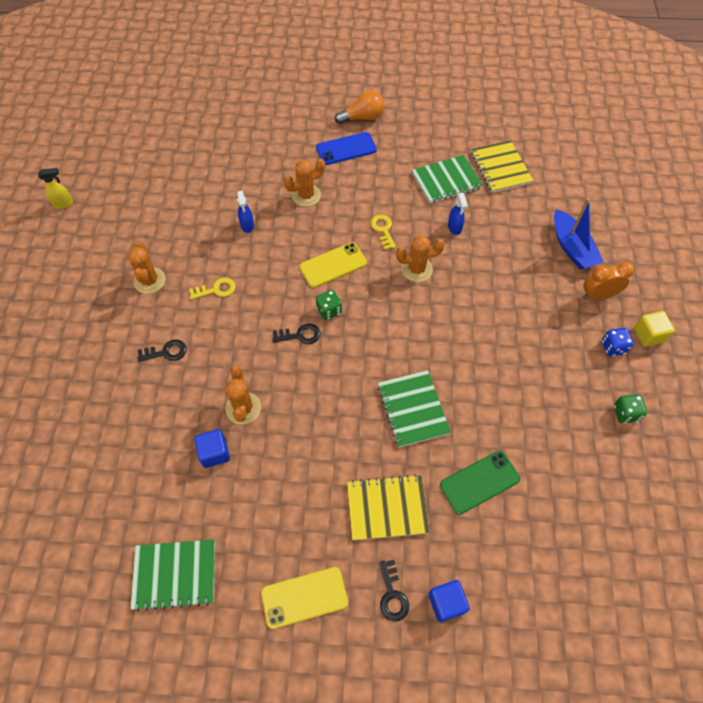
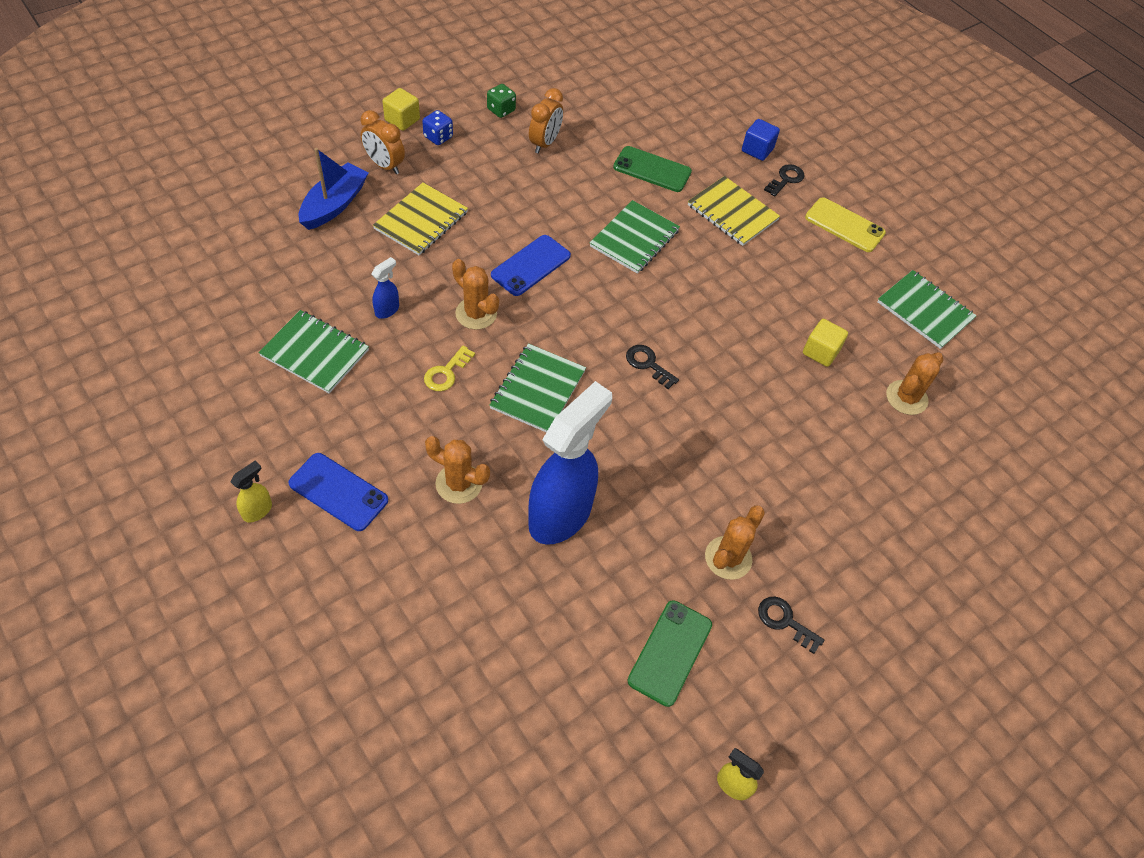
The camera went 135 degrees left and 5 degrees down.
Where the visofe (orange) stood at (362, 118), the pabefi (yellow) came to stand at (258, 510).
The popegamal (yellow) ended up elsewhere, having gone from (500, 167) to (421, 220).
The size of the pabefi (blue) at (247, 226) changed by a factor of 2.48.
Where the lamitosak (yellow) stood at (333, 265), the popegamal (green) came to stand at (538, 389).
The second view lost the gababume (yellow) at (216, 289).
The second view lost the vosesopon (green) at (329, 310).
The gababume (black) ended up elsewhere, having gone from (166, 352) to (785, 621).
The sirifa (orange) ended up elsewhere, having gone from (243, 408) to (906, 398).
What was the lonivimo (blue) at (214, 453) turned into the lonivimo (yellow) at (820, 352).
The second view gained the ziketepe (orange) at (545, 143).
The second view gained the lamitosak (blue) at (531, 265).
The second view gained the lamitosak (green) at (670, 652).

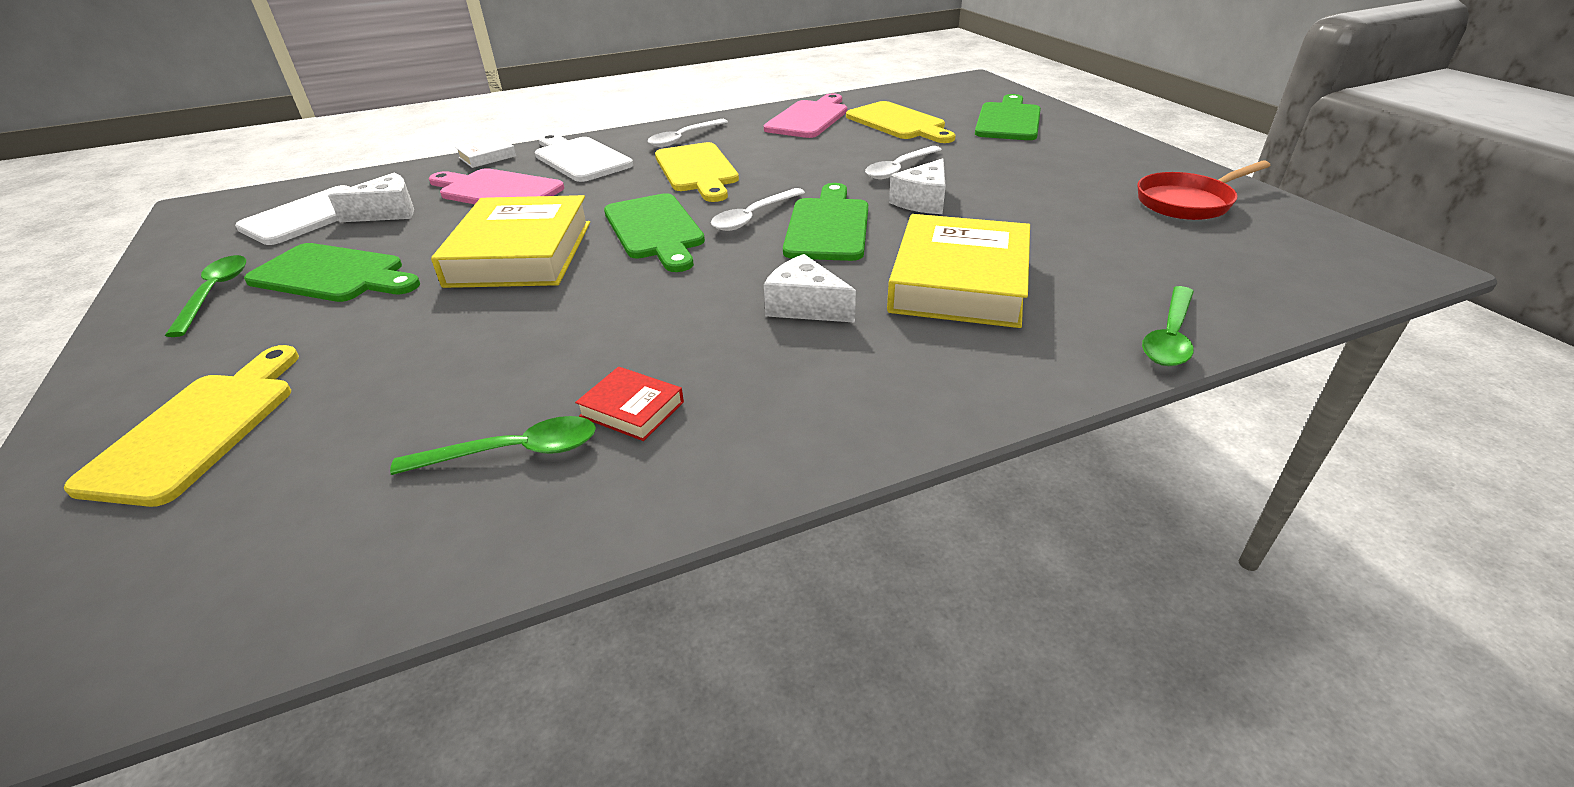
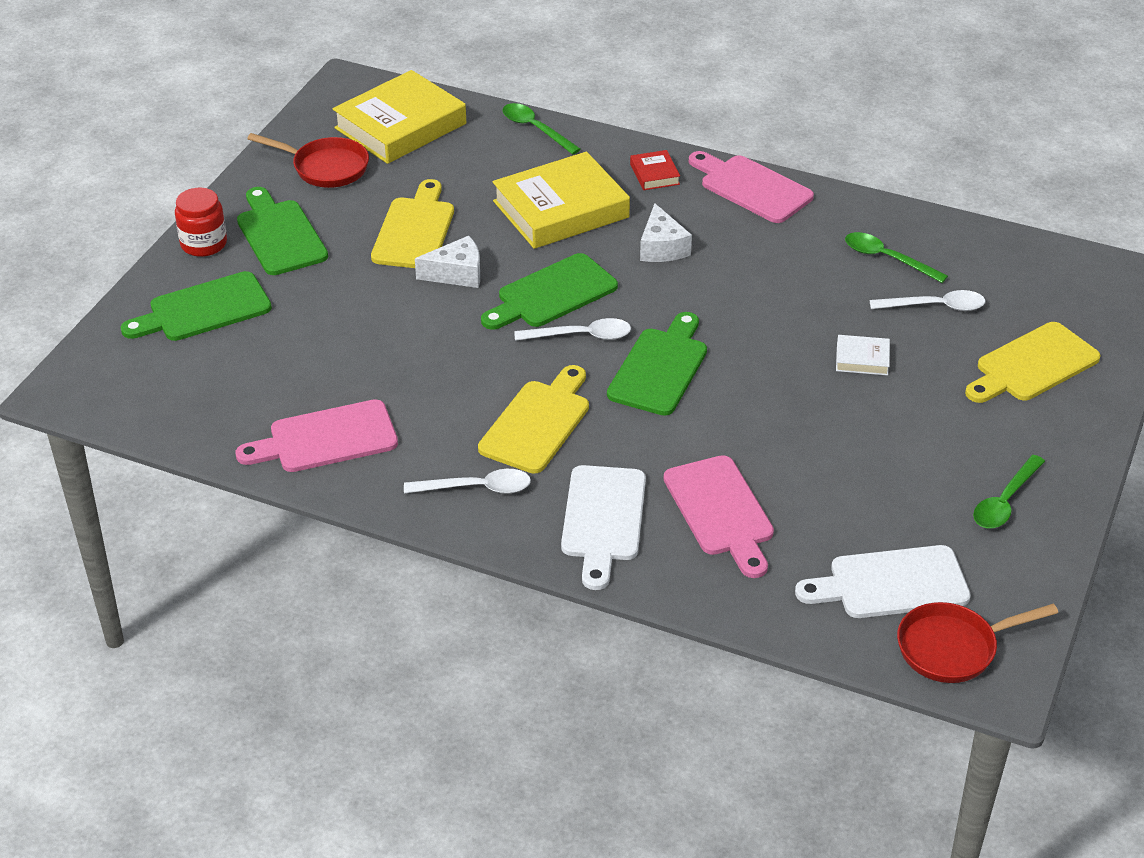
The camera went 135 degrees left and 5 degrees up.
The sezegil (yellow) ended up elsewhere, having gone from (898, 123) to (414, 230).
The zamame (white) ended up elsewhere, having gone from (487, 157) to (862, 359).
The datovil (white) ended up elsewhere, having gone from (899, 169) to (935, 306).
The second view lost the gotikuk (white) at (388, 212).
The zamame (yellow) ended up elsewhere, having gone from (520, 253) to (400, 126).
The sezegil (green) ended up elsewhere, having gone from (333, 275) to (279, 234).
The datovil (green) at (1169, 337) ended up facing another way, 120 degrees counterclockwise from before.
The zamame (red) ended up elsewhere, having gone from (632, 409) to (654, 174).
The second view gained the sezegil (pink) at (751, 187).
The second view gained the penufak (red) at (204, 244).
The second view gained the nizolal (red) at (952, 648).

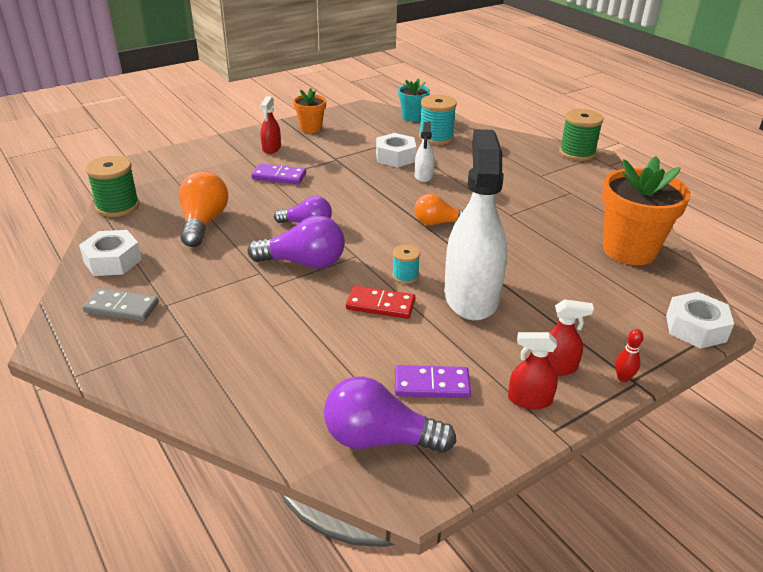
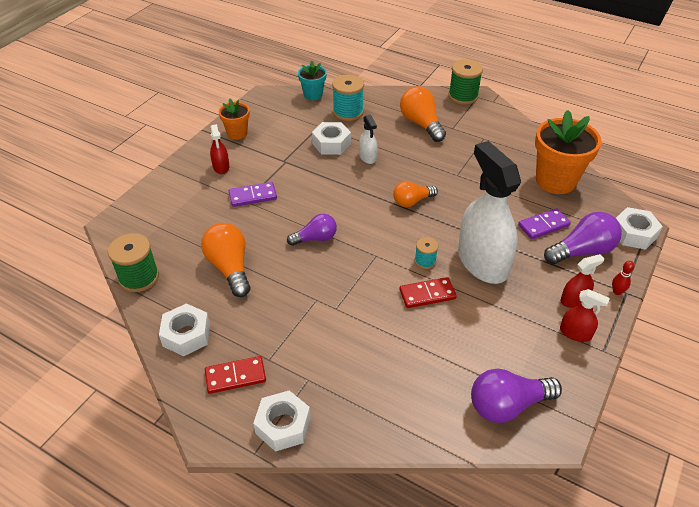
The camera went 25 degrees left and 10 degrees up.
The visofe (purple) ended up elsewhere, having gone from (303, 262) to (582, 251).
What was the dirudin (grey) at (122, 307) turned into the dirudin (red) at (235, 376).
The pabefi (red) at (529, 400) ended up facing another way, 135 degrees counterclockwise from before.
The dirudin (purple) ended up elsewhere, having gone from (431, 385) to (543, 225).
The second view gained the visofe (orange) at (421, 124).
The second view gained the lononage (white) at (283, 425).

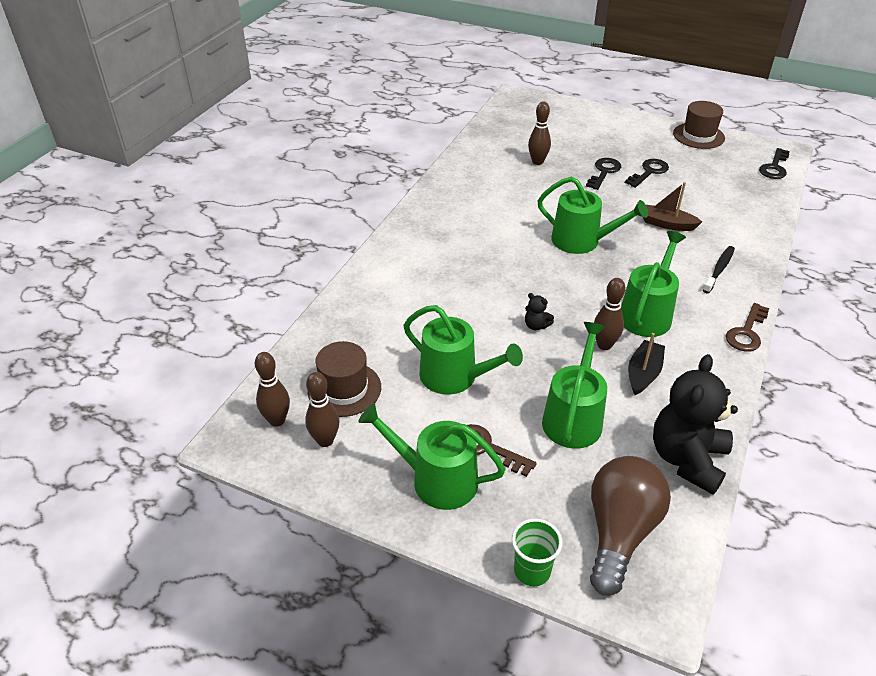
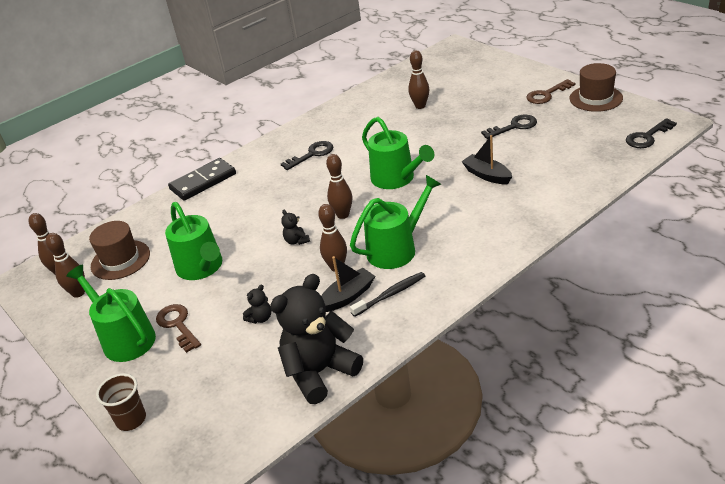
The camera went 30 degrees right and 5 degrees down.
The gababume (black) ended up elsewhere, having gone from (604, 172) to (312, 154).
What was the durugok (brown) at (667, 224) turned into the durugok (black) at (487, 175).
The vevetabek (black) ended up elsewhere, having gone from (719, 269) to (390, 294).
The gababume (brown) ended up elsewhere, having gone from (746, 332) to (546, 95).
Where the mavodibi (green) stood at (573, 418), the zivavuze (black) came to stand at (260, 318).
The second view lost the visofe (brown) at (619, 532).
What was the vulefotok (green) at (532, 571) turned into the vulefotok (brown) at (131, 419).
The second view gained the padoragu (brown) at (343, 215).
The second view gained the dirudin (black) at (203, 182).

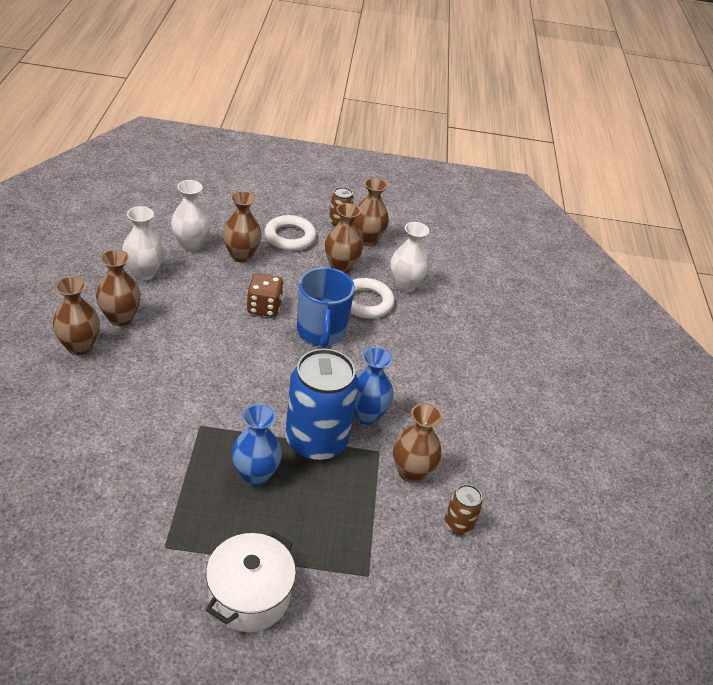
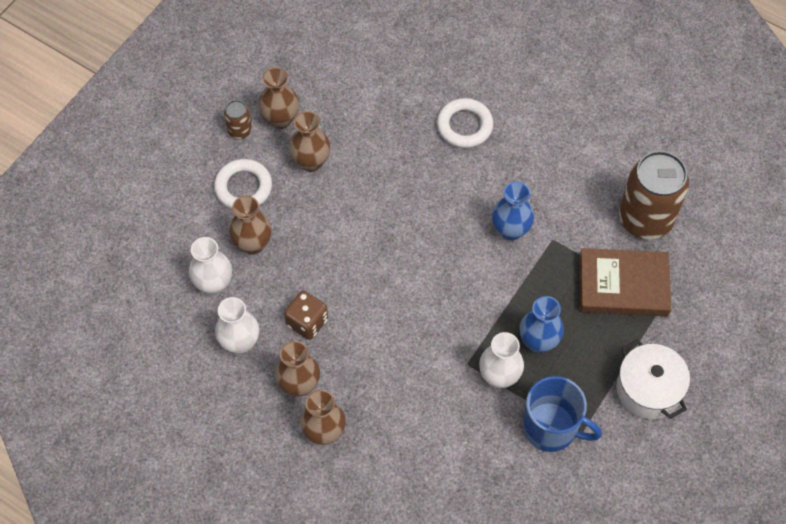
The camera went 55 degrees left and 20 degrees up.
The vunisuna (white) ended up elsewhere, having gone from (405, 285) to (499, 376).
The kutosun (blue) ended up elsewhere, having gone from (321, 332) to (551, 428).
The vosesopon (brown) ended up elsewhere, having gone from (264, 307) to (307, 322).
The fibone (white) ended up elsewhere, having gone from (366, 302) to (464, 126).
The second view lost the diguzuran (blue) at (316, 441).
The second view lost the vunisuna (brown) at (411, 472).
The size of the diguzuran (brown) at (458, 524) changed by a factor of 2.22.
The second view gained the zamame (brown) at (623, 285).

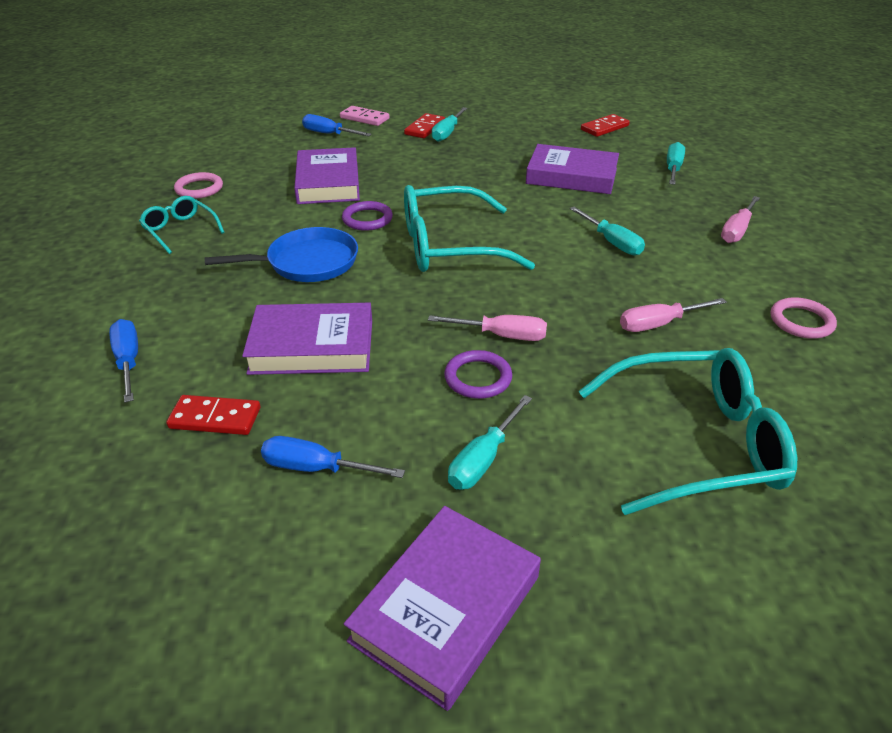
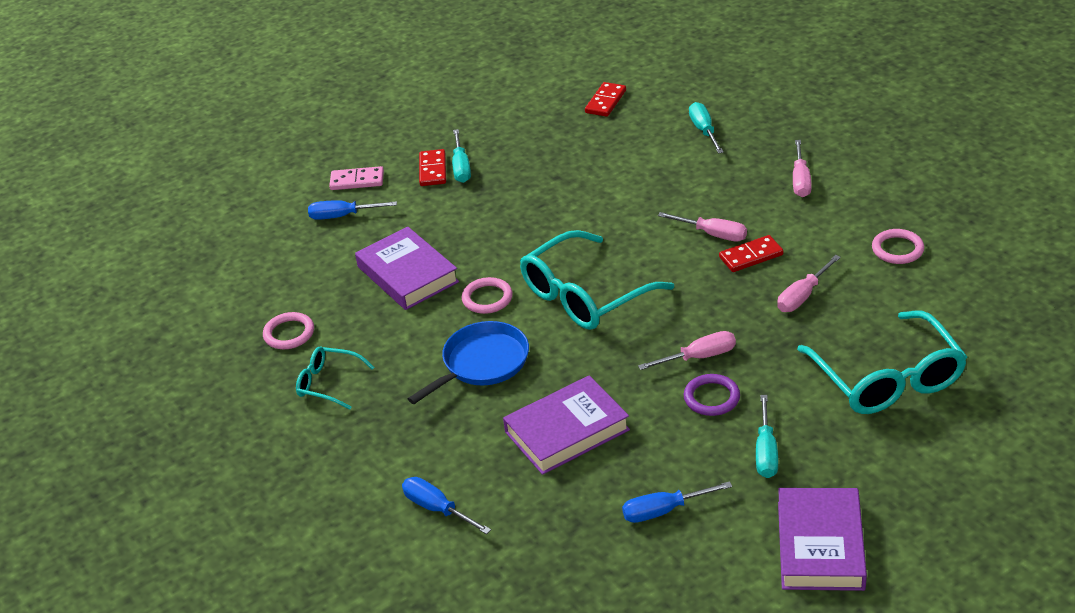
The camera went 25 degrees left and 0 degrees up.
The second view lost the zamame (purple) at (571, 176).
What was the fibone (purple) at (367, 219) turned into the fibone (pink) at (487, 298).
What was the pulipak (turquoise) at (612, 242) turned into the pulipak (pink) at (713, 234).
The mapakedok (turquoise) at (693, 443) ended up facing another way, 105 degrees clockwise from before.
The dirudin (red) ended up elsewhere, having gone from (215, 418) to (751, 256).

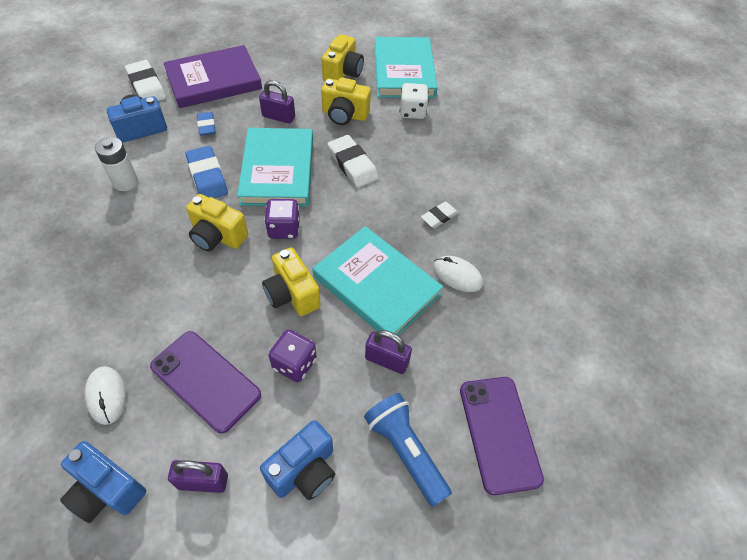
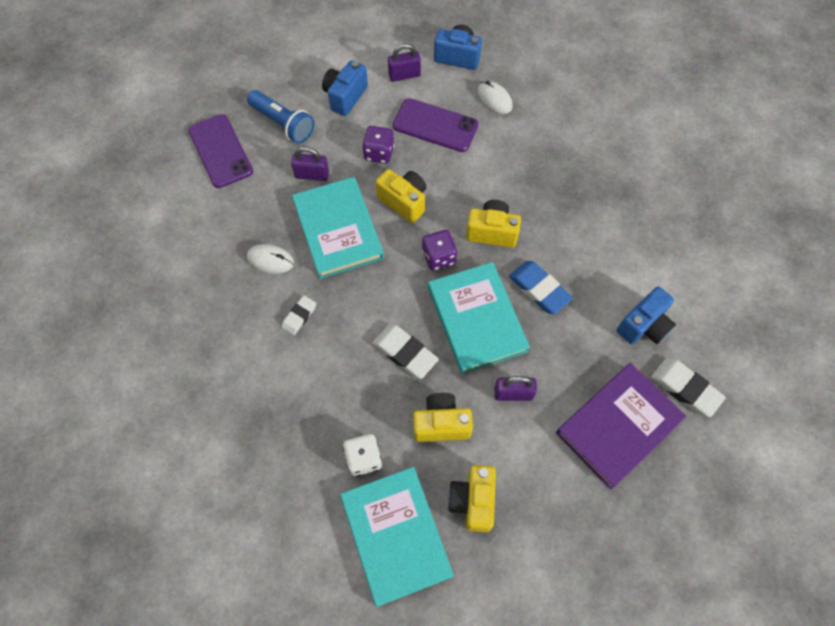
The camera went 165 degrees right and 10 degrees up.
The second view lost the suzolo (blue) at (206, 126).
The second view lost the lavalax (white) at (125, 182).
The zamame (turquoise) at (376, 285) ended up facing another way, 45 degrees clockwise from before.

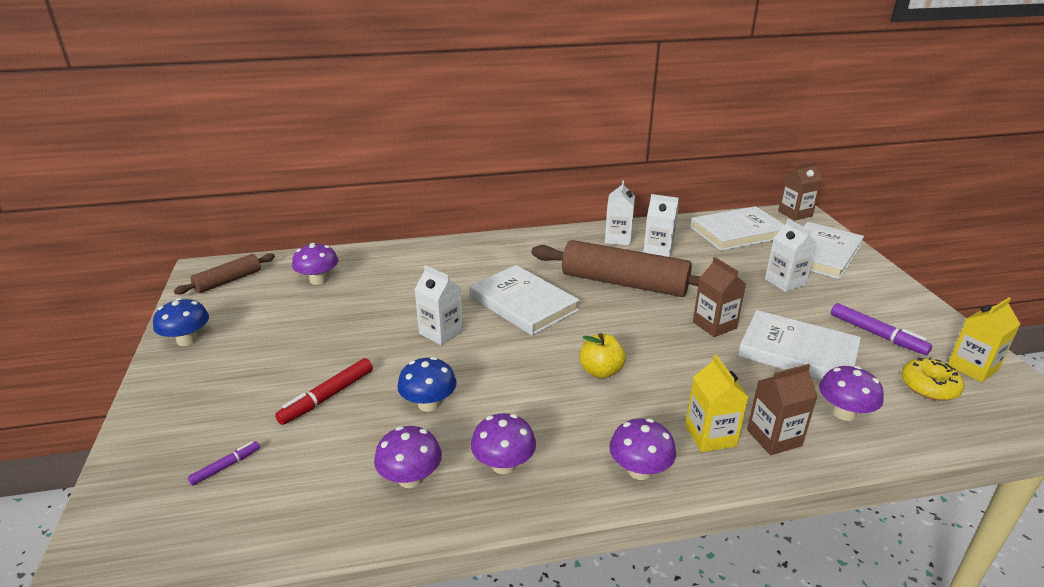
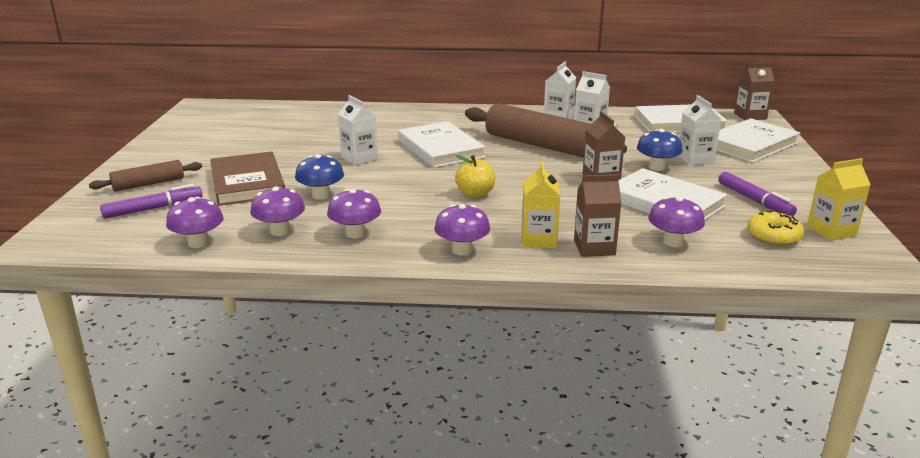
The camera went 15 degrees right and 5 degrees down.
The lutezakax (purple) ended up elsewhere, having gone from (318, 280) to (198, 243).
The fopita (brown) ended up elsewhere, having gone from (228, 281) to (148, 184).
The lutezakax (blue) ended up elsewhere, having gone from (187, 340) to (657, 167).
Where the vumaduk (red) stood at (327, 397), the zamame (brown) came to stand at (247, 183).
The size of the vumaduk (purple) at (226, 466) changed by a factor of 1.74.

